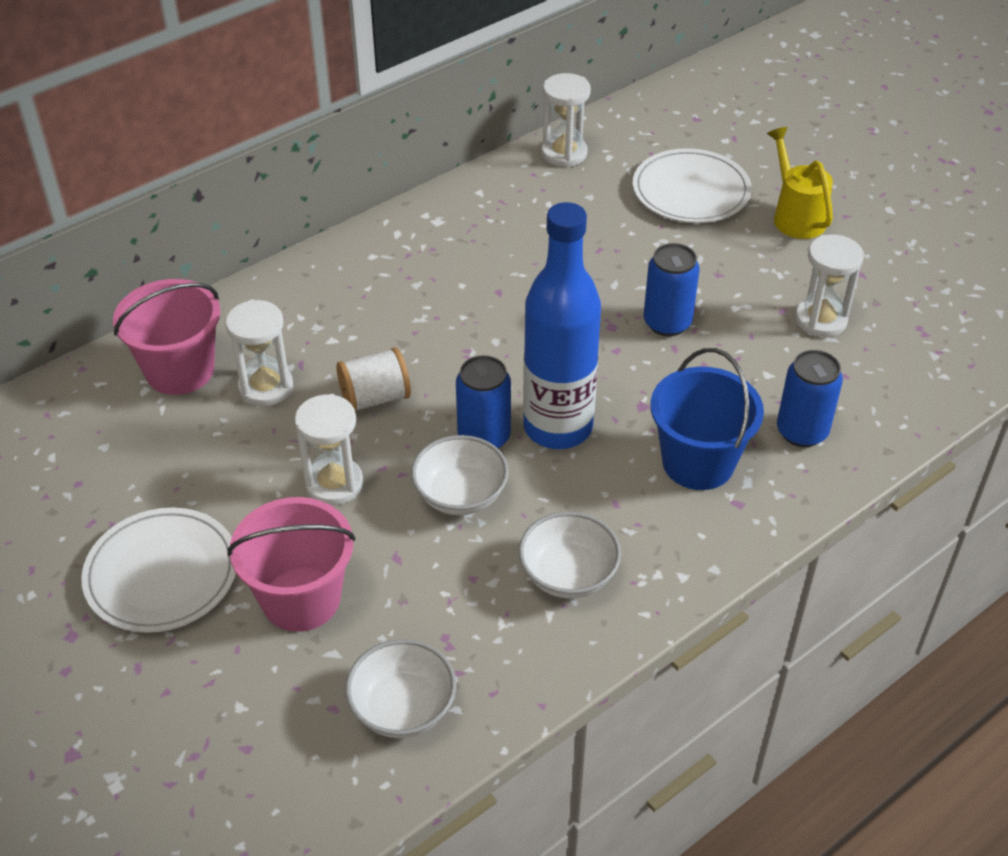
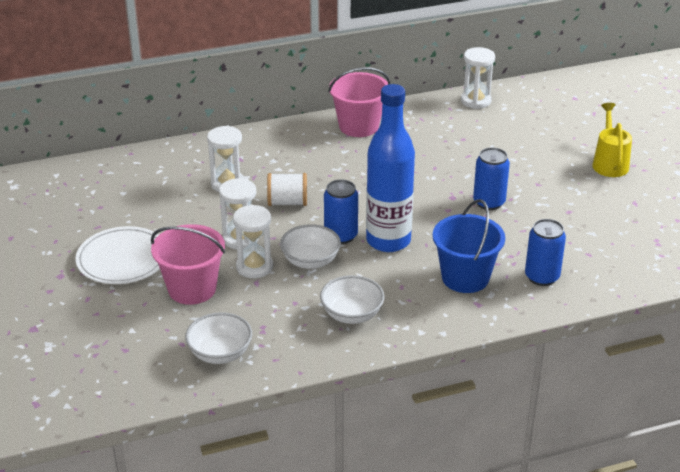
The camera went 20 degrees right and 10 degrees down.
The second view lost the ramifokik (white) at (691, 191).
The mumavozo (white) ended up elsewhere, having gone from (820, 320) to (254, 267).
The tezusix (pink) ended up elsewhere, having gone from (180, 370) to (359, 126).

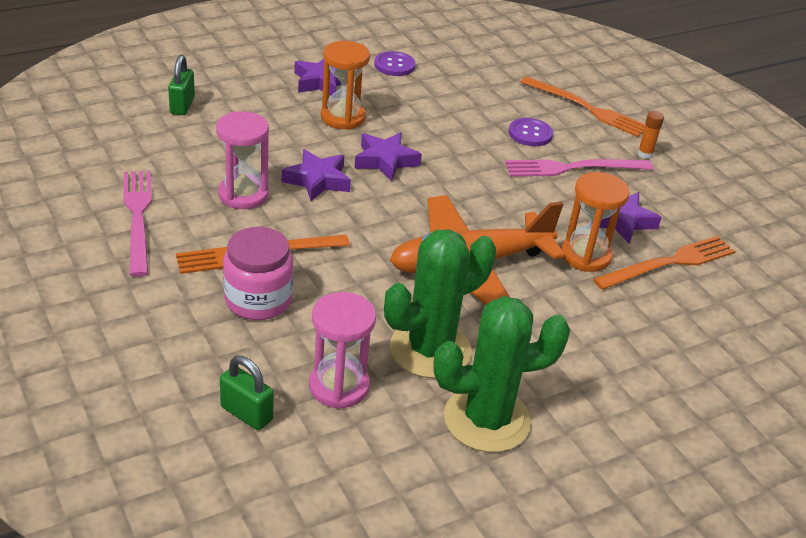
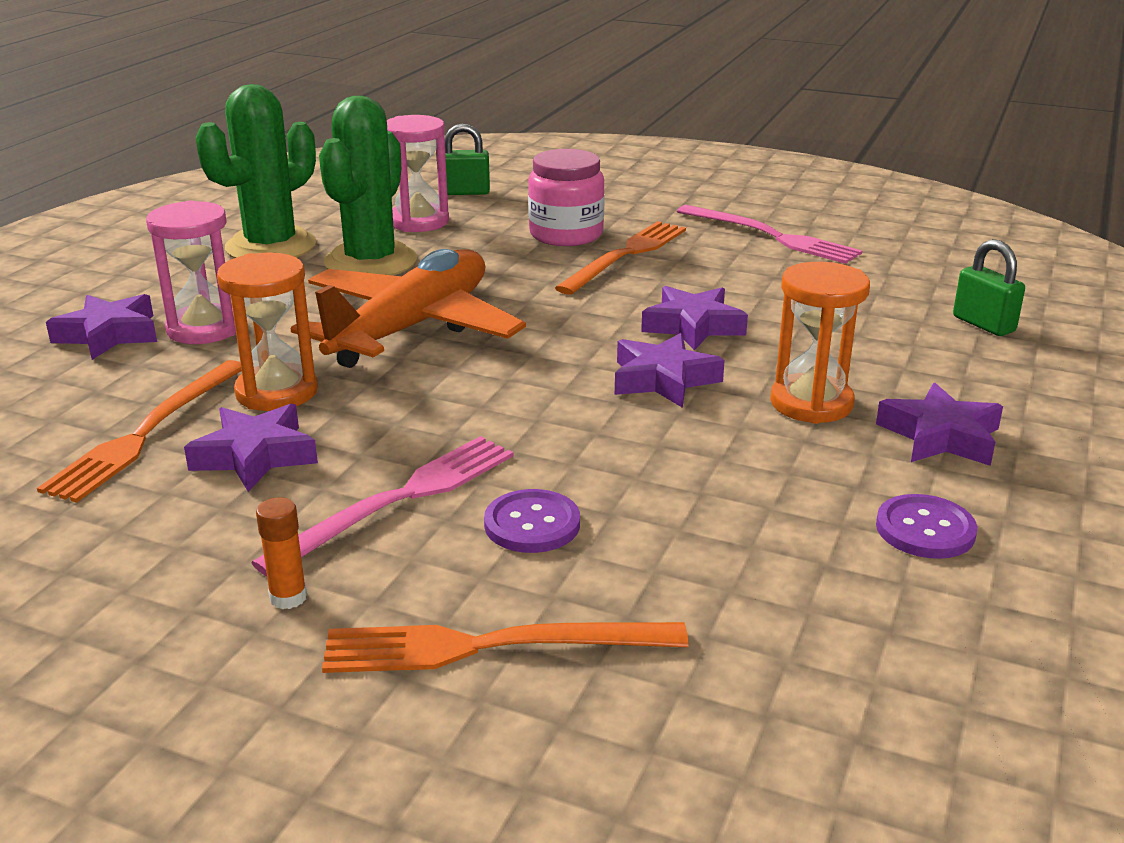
The camera went 145 degrees right and 10 degrees down.
The mumavozo (pink) ended up elsewhere, having gone from (243, 195) to (204, 329).
The second view gained the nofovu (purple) at (108, 335).

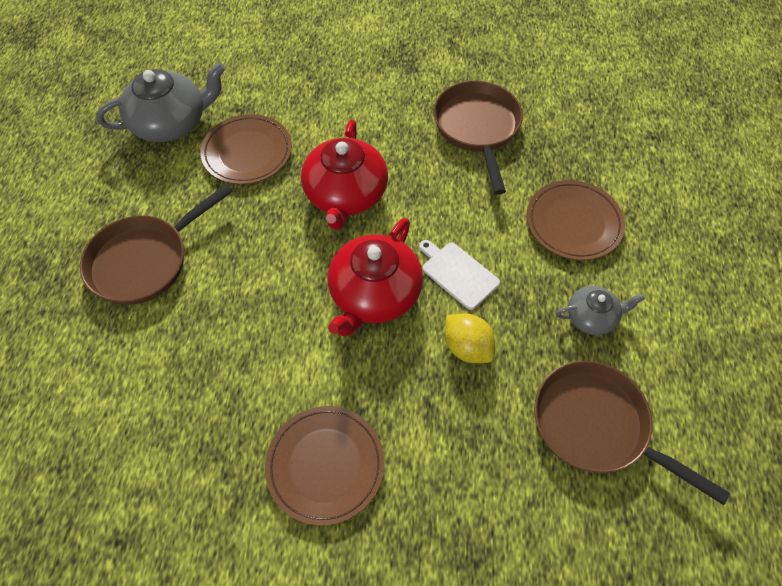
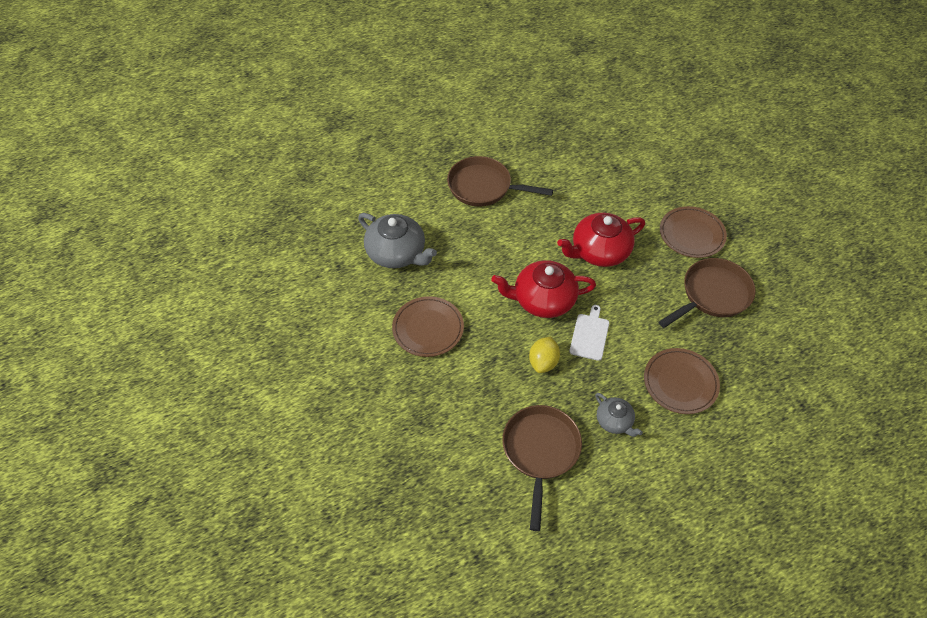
The camera went 60 degrees right and 5 degrees down.
The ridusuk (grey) ended up elsewhere, having gone from (171, 123) to (397, 253).
The ramifokik (brown) ended up elsewhere, having gone from (247, 152) to (691, 234).

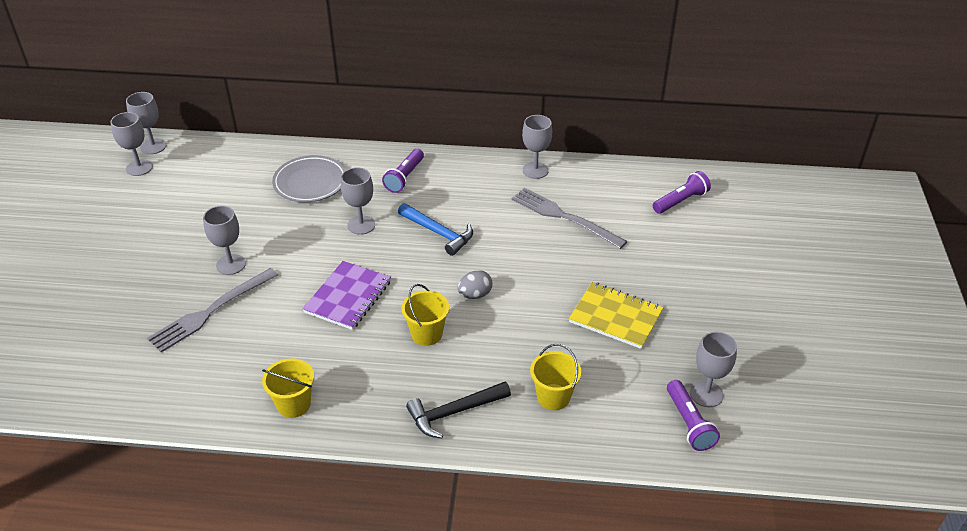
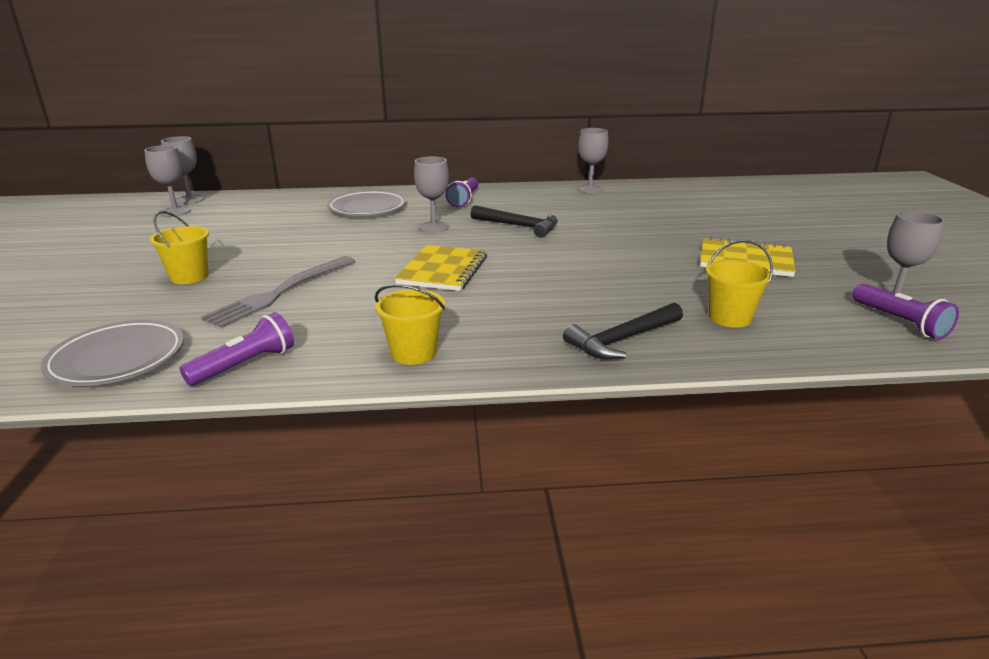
The camera went 10 degrees left and 15 degrees down.
The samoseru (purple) ended up elsewhere, having gone from (681, 201) to (245, 365).
The second view lost the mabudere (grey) at (564, 217).
What was the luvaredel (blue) at (439, 233) turned into the luvaredel (black) at (519, 226).
The second view lost the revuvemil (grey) at (231, 264).
What was the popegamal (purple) at (348, 297) turned into the popegamal (yellow) at (442, 270).
The second view lost the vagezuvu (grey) at (475, 295).
The tezusix (yellow) ended up elsewhere, having gone from (426, 334) to (189, 276).
The second view gained the ramifokik (grey) at (118, 359).

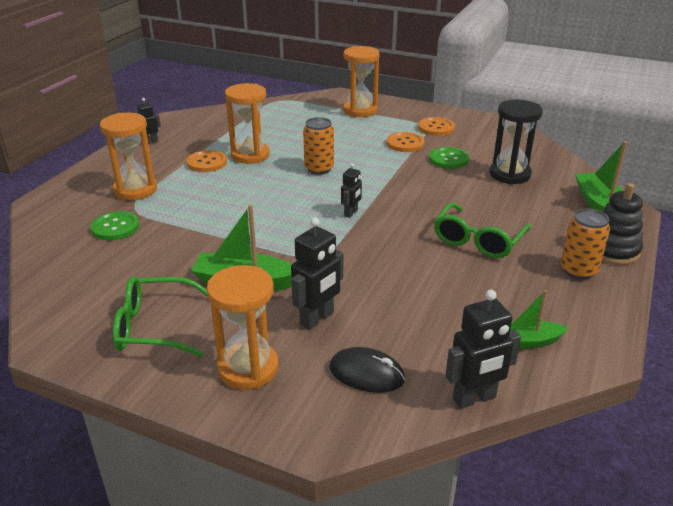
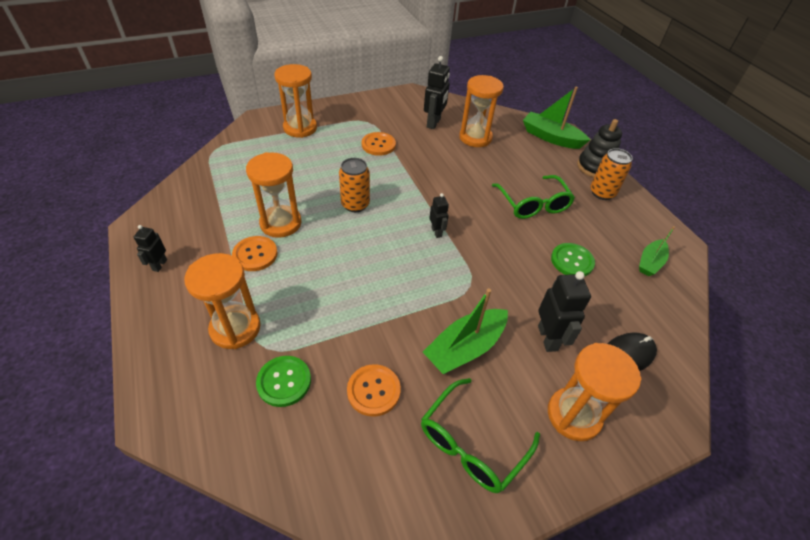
The camera went 50 degrees left and 15 degrees up.
What was the mumavozo (black) at (509, 174) turned into the mumavozo (orange) at (475, 138).
The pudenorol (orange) ended up elsewhere, having gone from (436, 128) to (373, 391).
The pudenorol (green) ended up elsewhere, having gone from (448, 159) to (572, 261).
The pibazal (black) ended up elsewhere, having gone from (474, 398) to (434, 123).

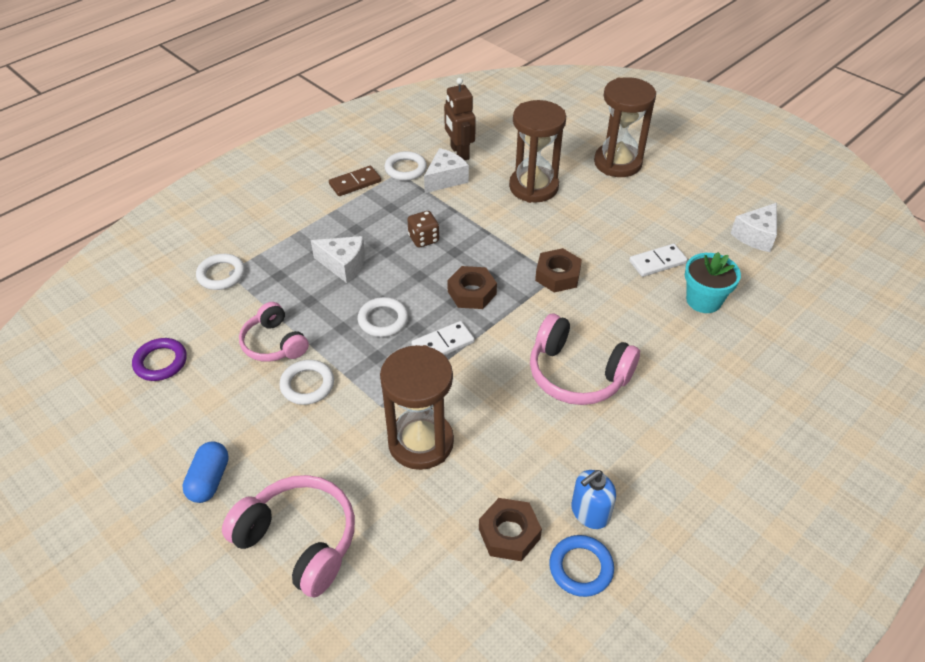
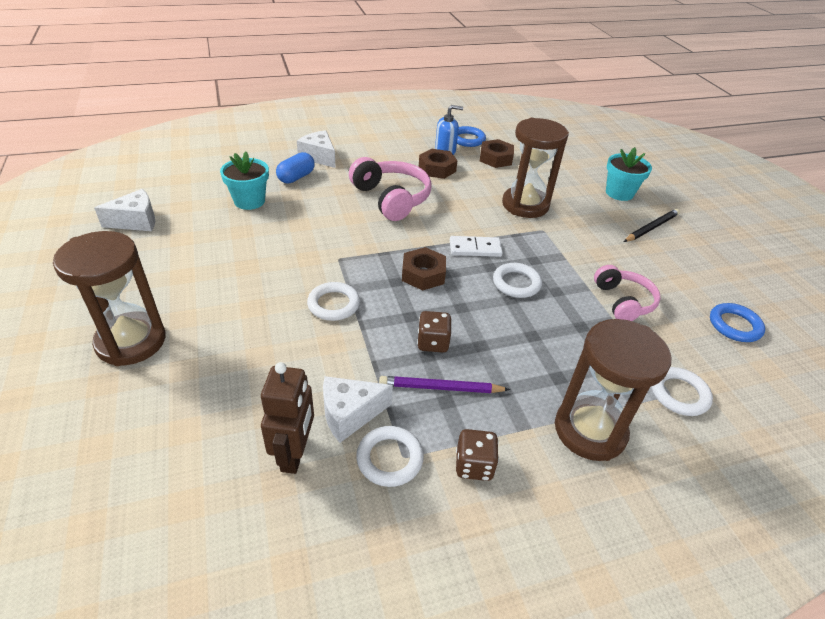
The camera went 155 degrees left and 5 degrees down.
The mumavozo (brown) ended up elsewhere, having gone from (533, 187) to (590, 430).
Where the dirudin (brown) stood at (355, 183), the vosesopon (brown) came to stand at (474, 465).
The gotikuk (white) ended up elsewhere, having gone from (343, 265) to (319, 157).
The second view lost the dirudin (white) at (657, 262).
The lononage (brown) ended up elsewhere, having gone from (557, 275) to (437, 169).
What was the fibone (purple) at (160, 362) turned into the fibone (blue) at (734, 325).
The fibone (white) ended up elsewhere, having gone from (307, 385) to (333, 304).
The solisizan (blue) ended up elsewhere, having gone from (209, 480) to (296, 177).
Where the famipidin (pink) stood at (299, 540), the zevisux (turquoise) came to stand at (619, 193).
The second view gained the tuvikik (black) at (651, 228).
The second view gained the tuvikik (purple) at (440, 388).

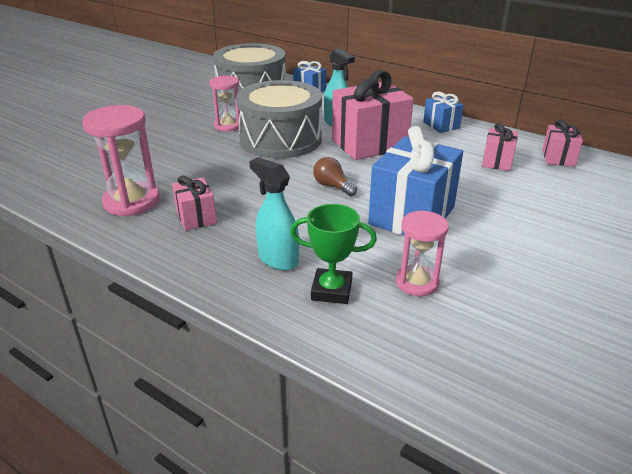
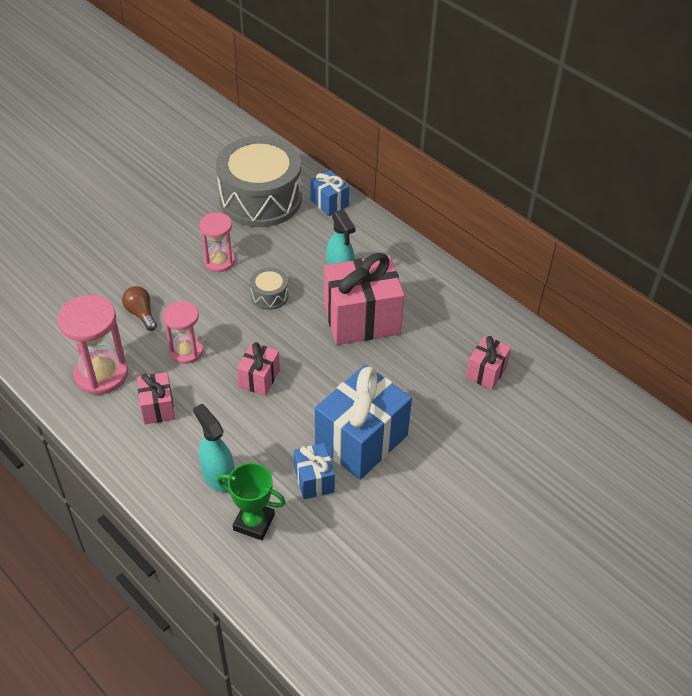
The camera went 10 degrees right and 15 degrees up.
The size of the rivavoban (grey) at (281, 139) changed by a factor of 0.42.
The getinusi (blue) ended up elsewhere, having gone from (441, 125) to (314, 480).
The getinusi (pink) ended up elsewhere, having gone from (558, 158) to (259, 378).
The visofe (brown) ended up elsewhere, having gone from (332, 186) to (141, 314).
The mumavozo (pink) ended up elsewhere, having gone from (417, 282) to (186, 351).

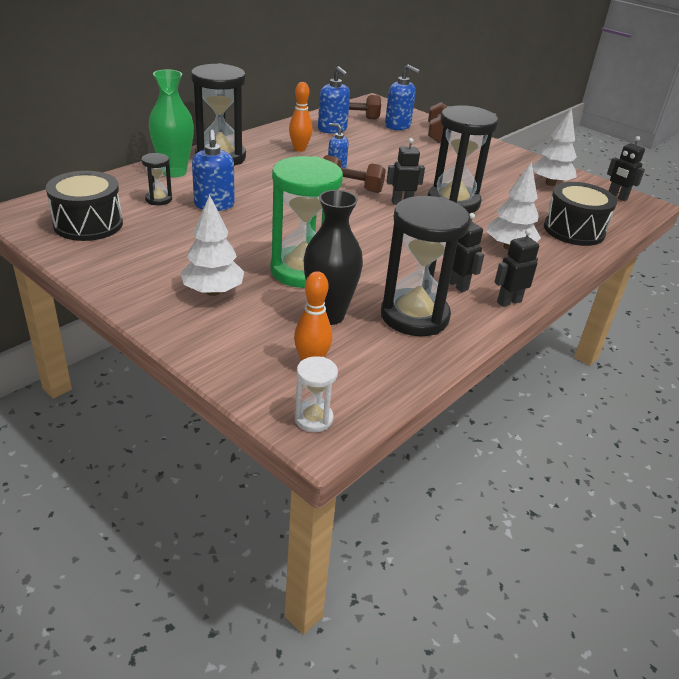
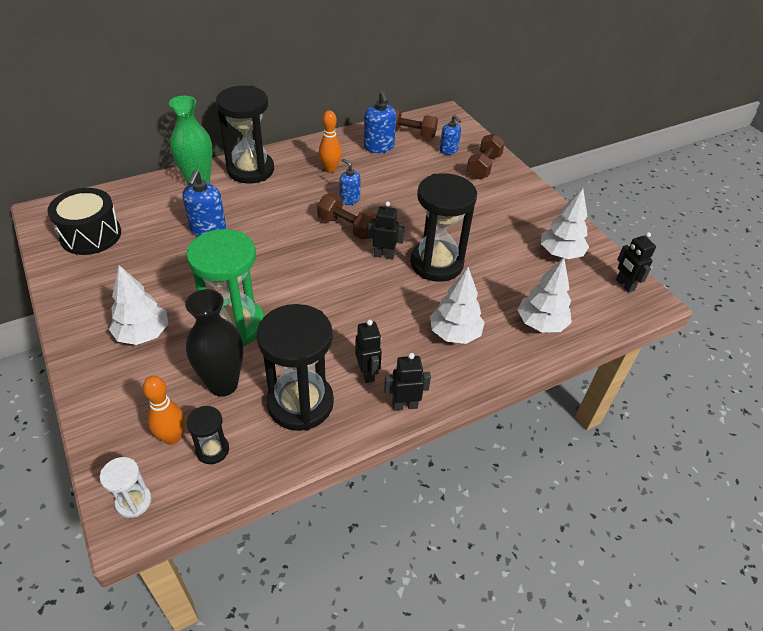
The camera went 20 degrees right and 10 degrees up.
The size of the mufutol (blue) at (398, 126) changed by a factor of 0.65.
The mumavozo (black) ended up elsewhere, having gone from (158, 199) to (212, 450).
Where the rivavoban (black) stood at (574, 230), the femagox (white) came to stand at (541, 324).

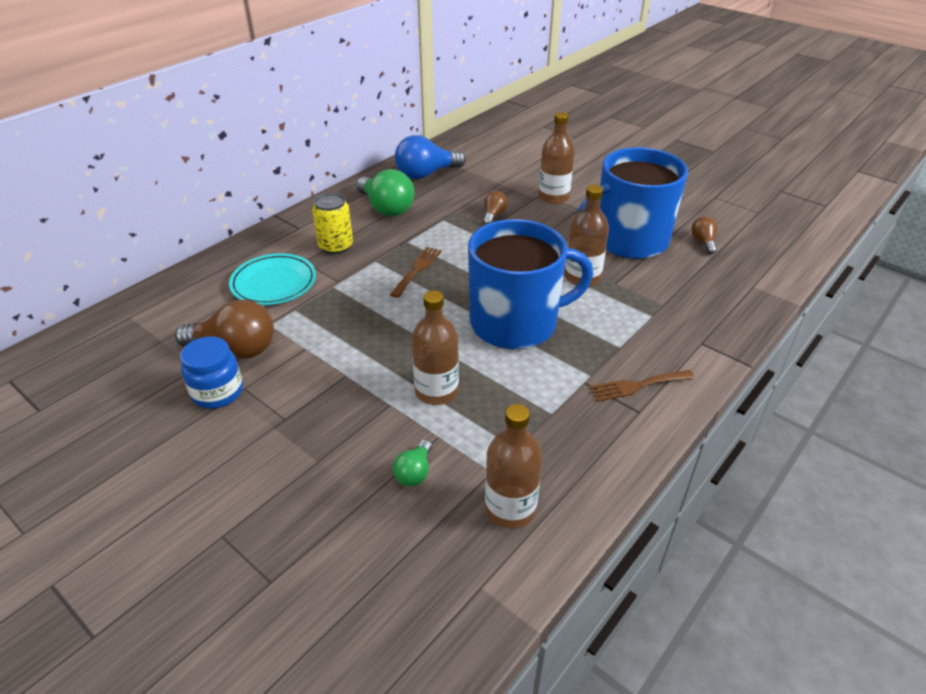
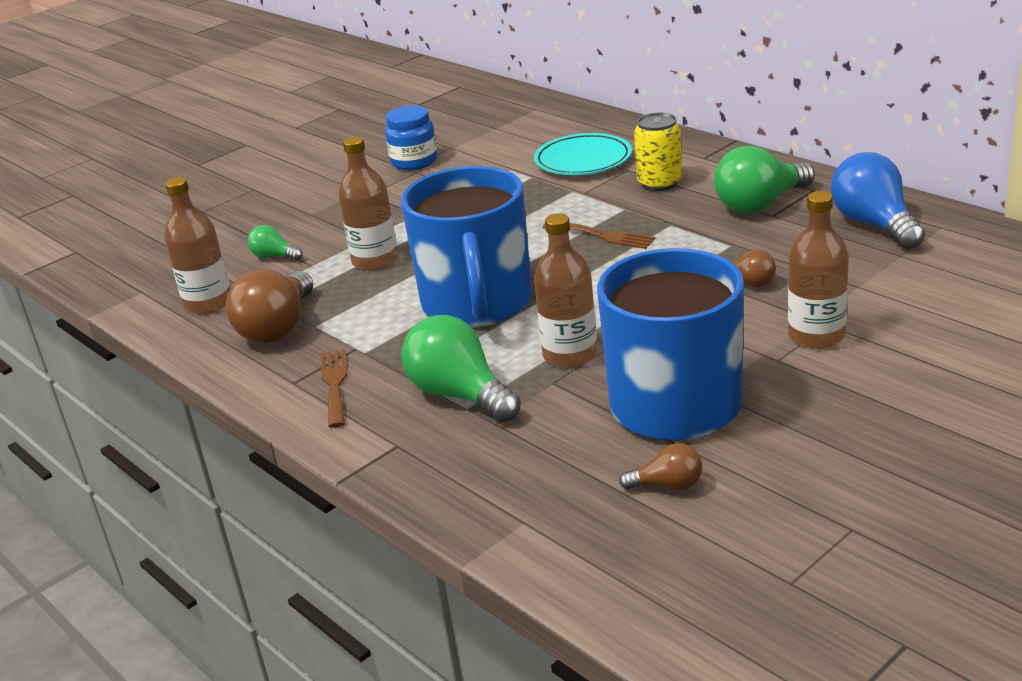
The camera went 100 degrees right and 10 degrees down.
The visofe (brown) ended up elsewhere, having gone from (235, 349) to (278, 328).
The second view gained the visofe (green) at (460, 395).

